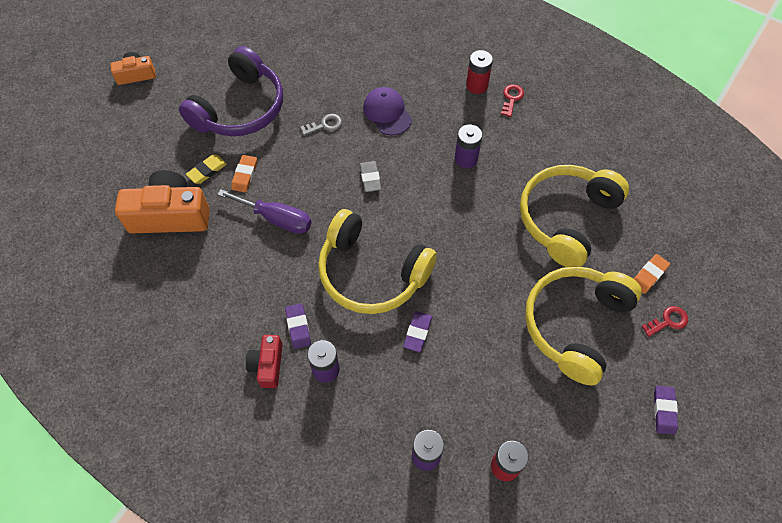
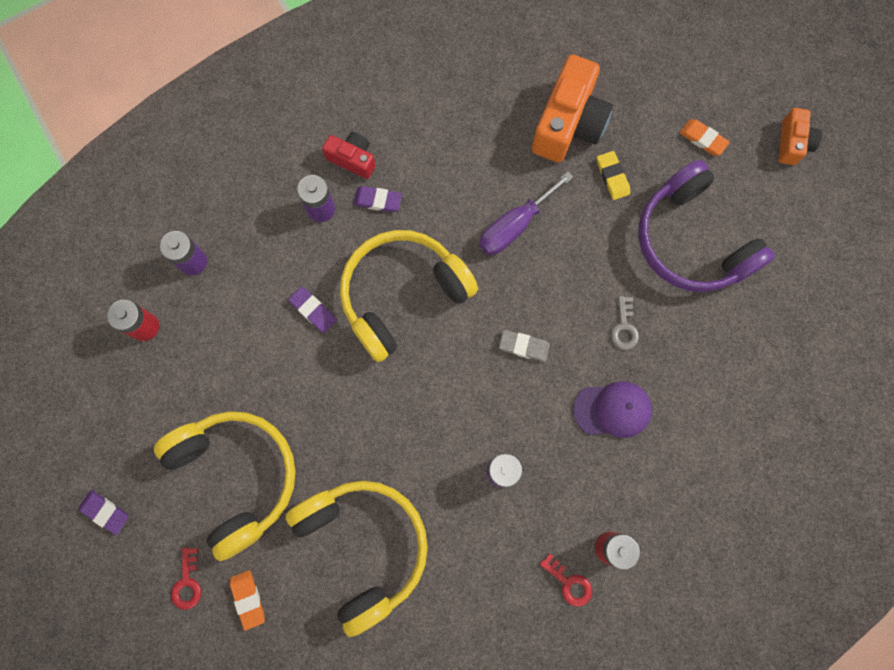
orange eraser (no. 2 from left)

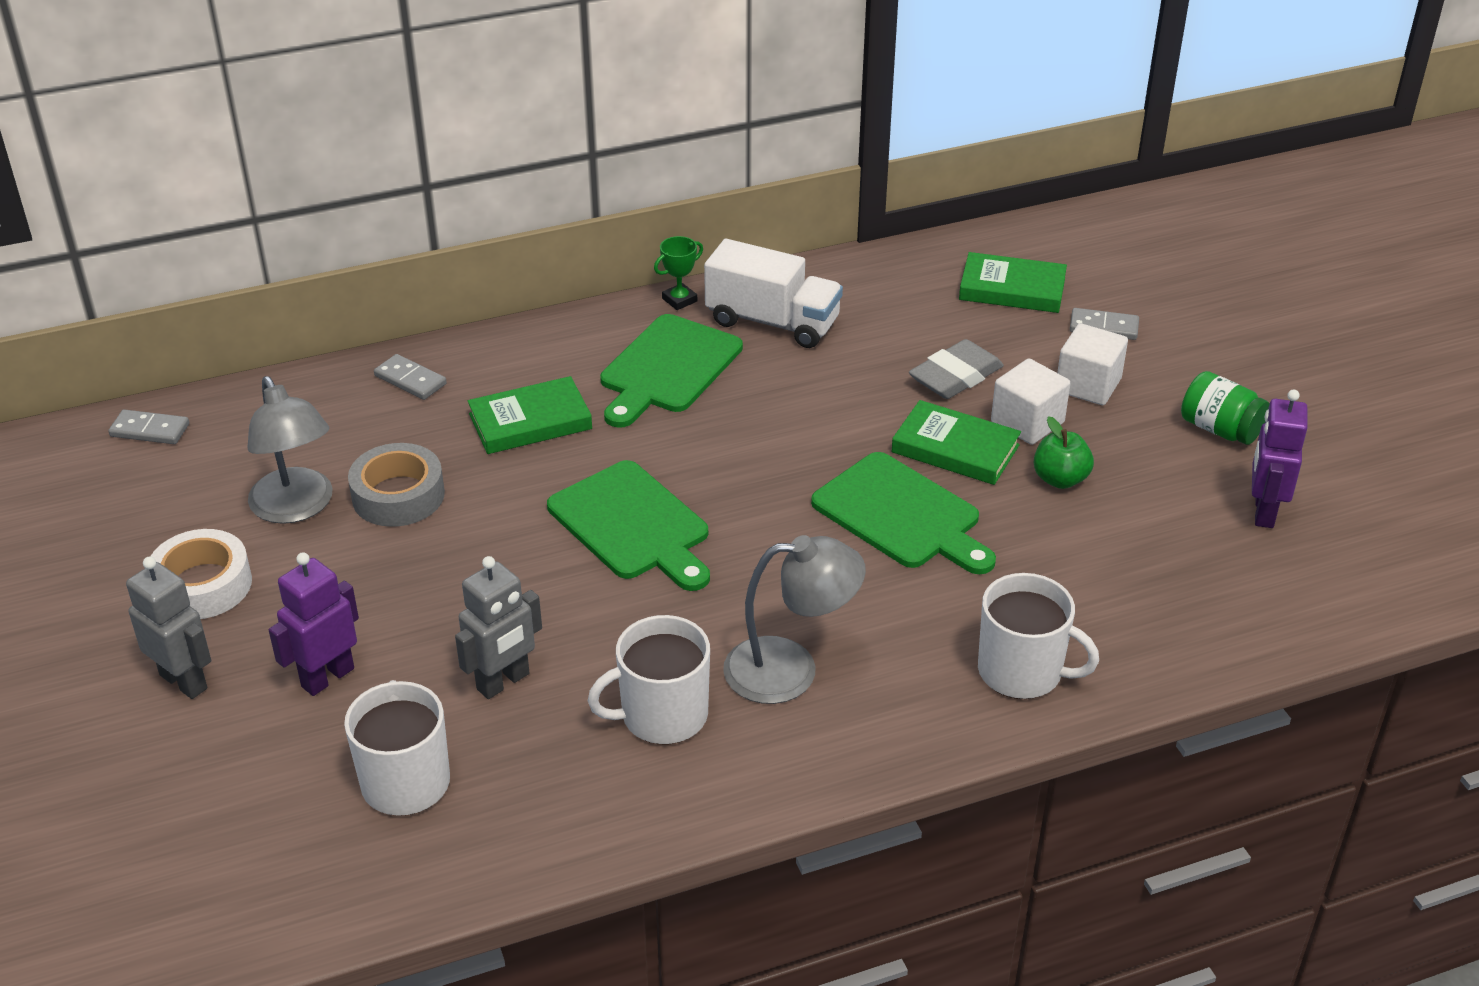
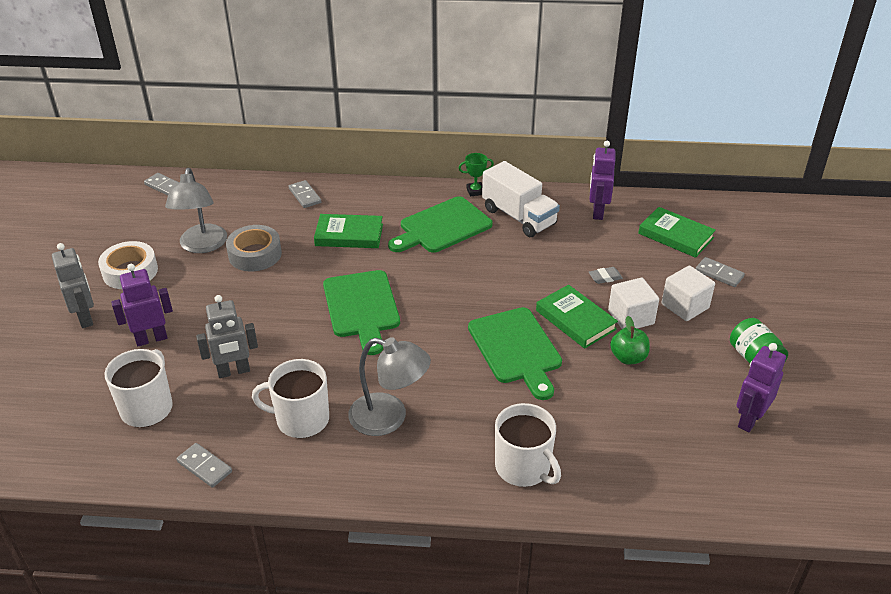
grey domino tile (no. 2 from left)
violet robot figure (no. 2 from left)
grey eraser

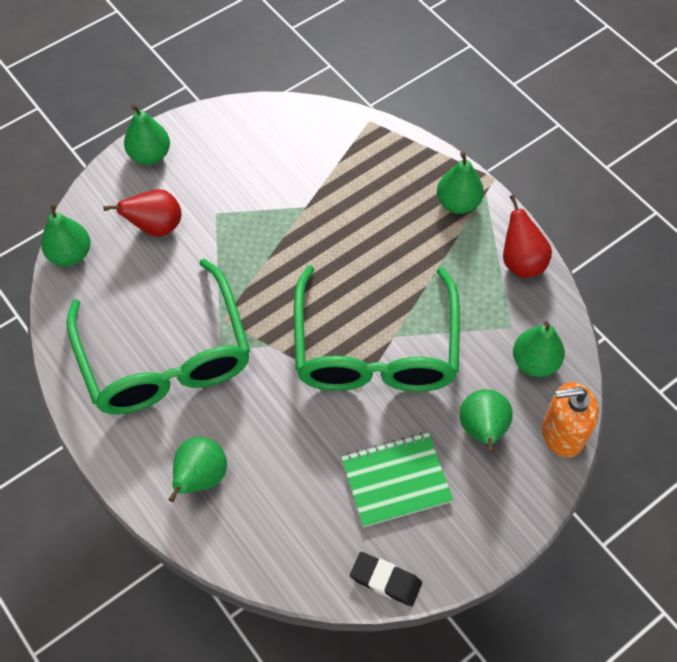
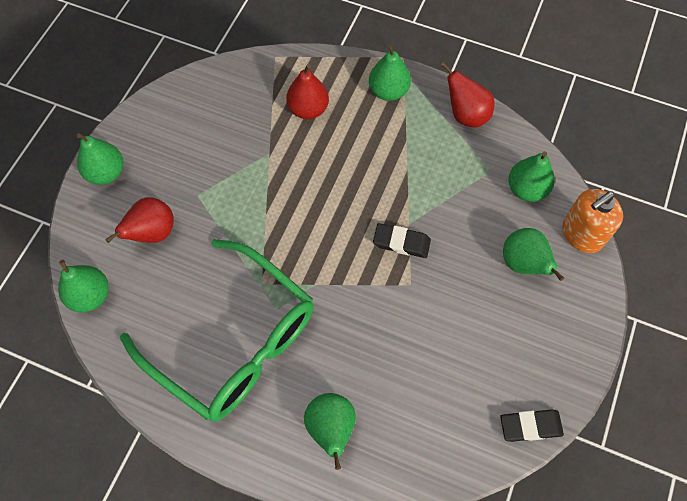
leaf-green exercise book
scarlet pear fruit (no. 2 from left)
black eraser (no. 1 from left)

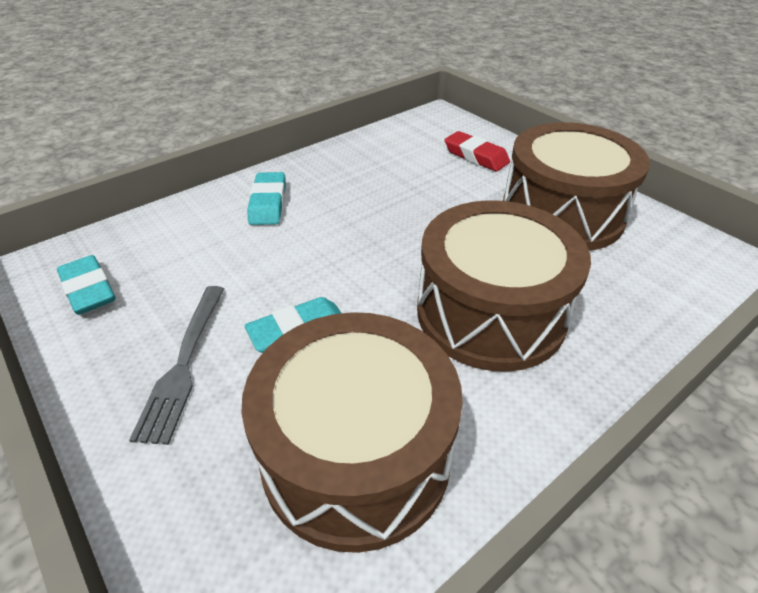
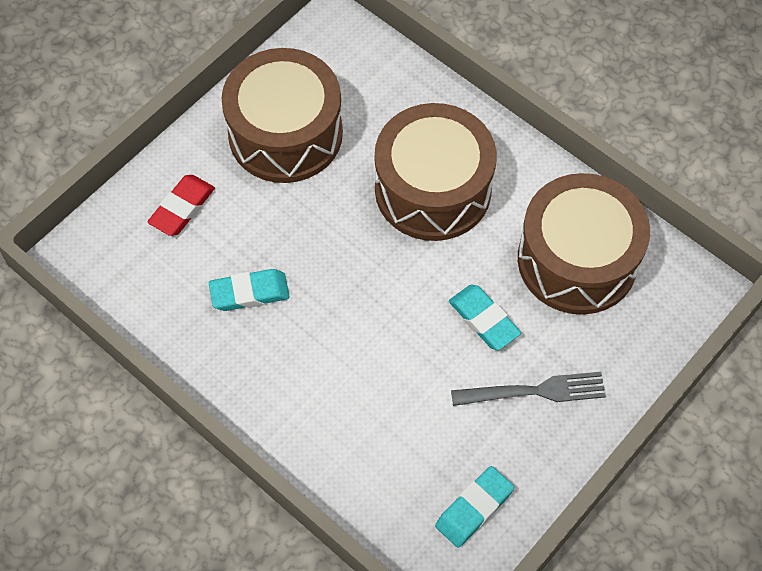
aqua eraser (no. 1 from left)

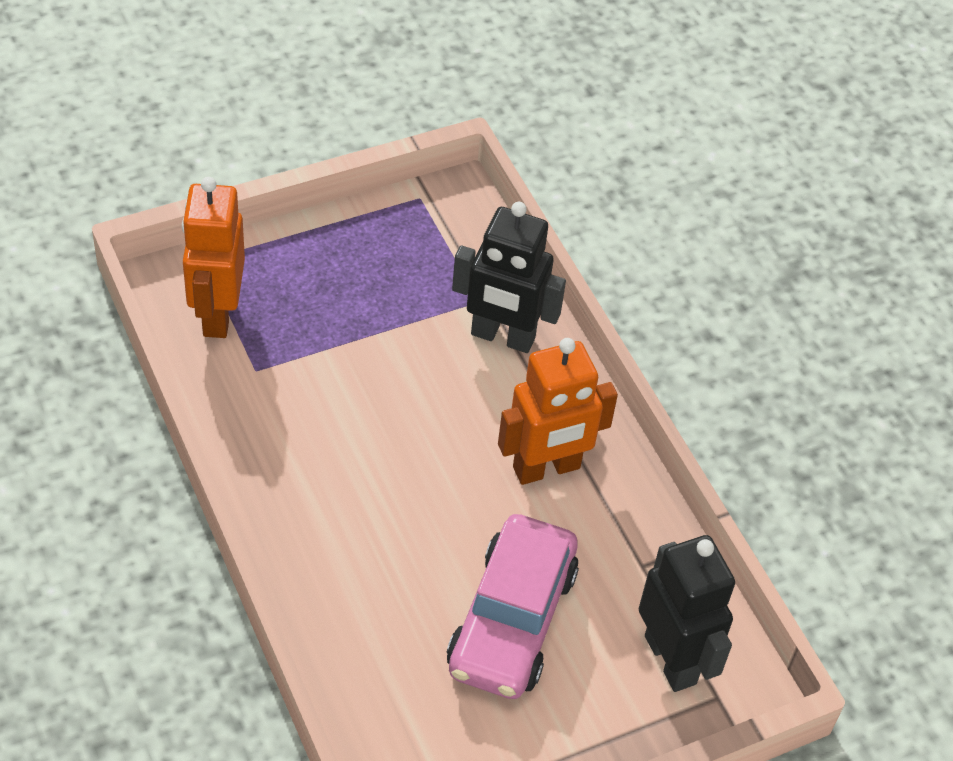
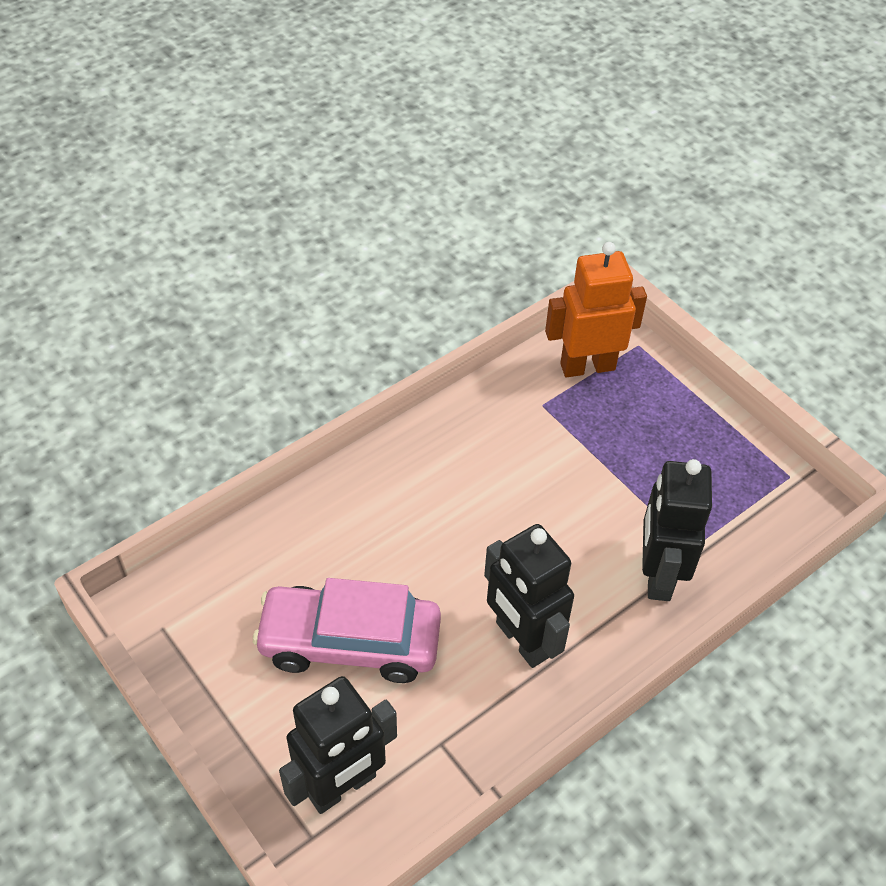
black robot figure (no. 2 from left)

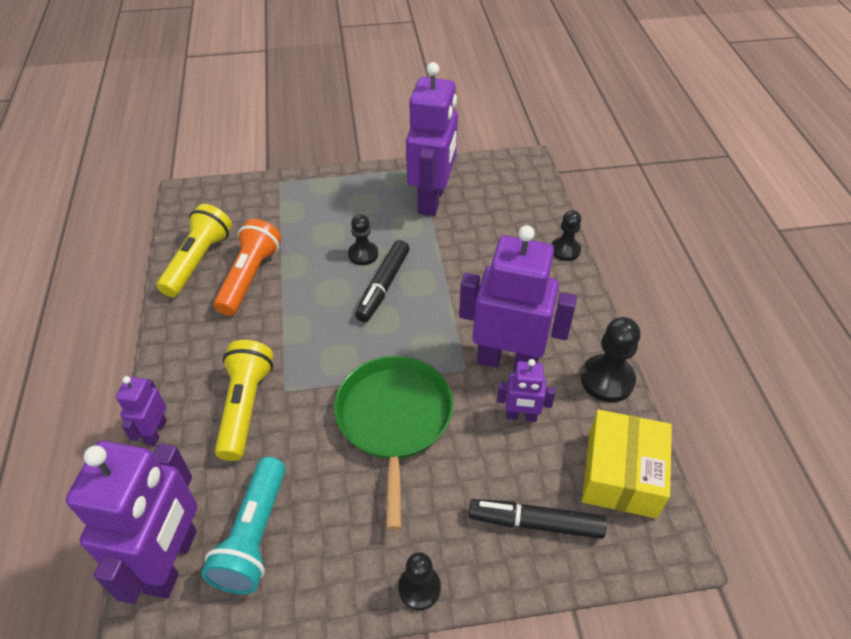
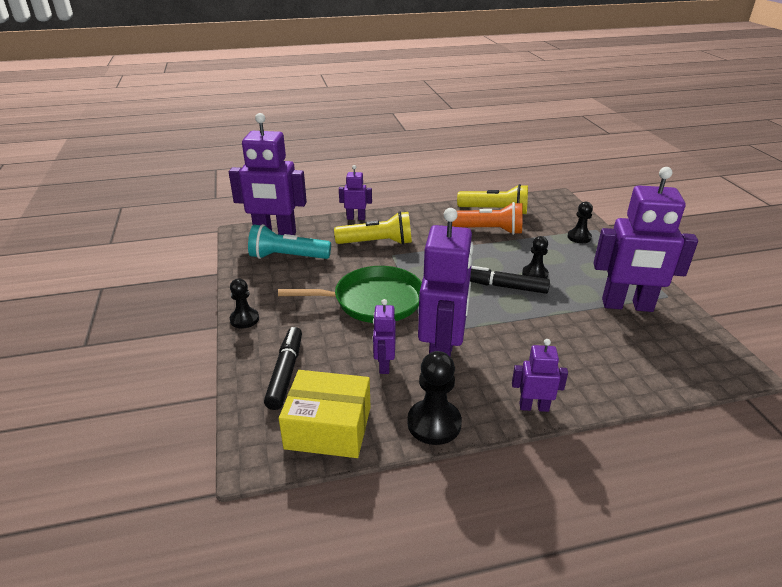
violet robot figure (no. 5 from left)
black game pawn (no. 4 from left)

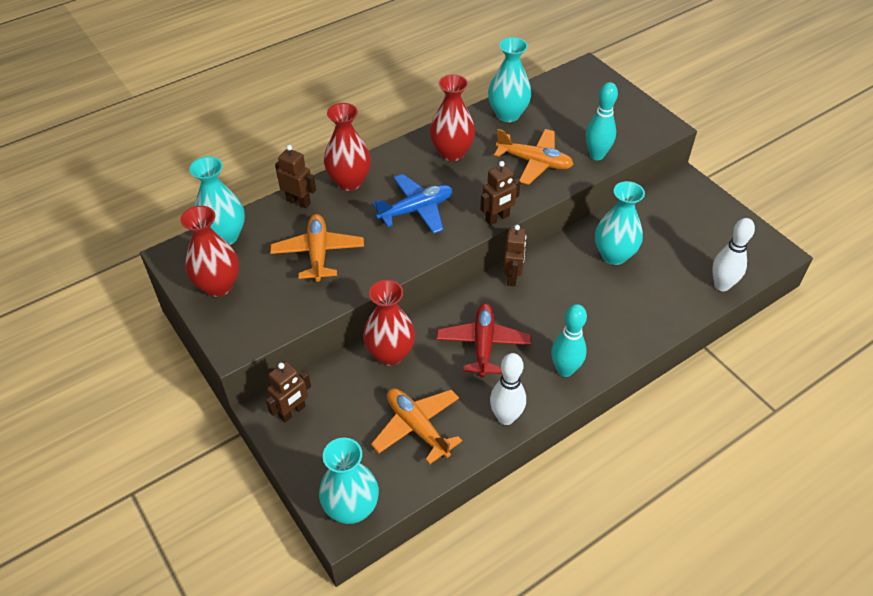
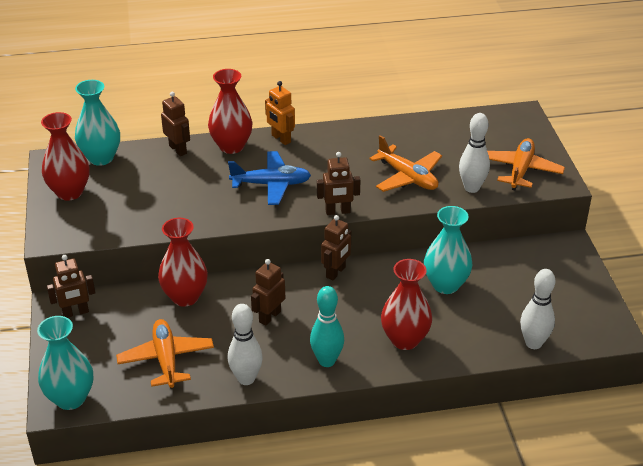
aqua flower vase (no. 3 from left in the first image)
orange robot figure
orange toy plane (no. 3 from left)
scarlet flower vase (no. 4 from left)
dark brown robot figure (no. 3 from left)
white bowling pin (no. 2 from left)

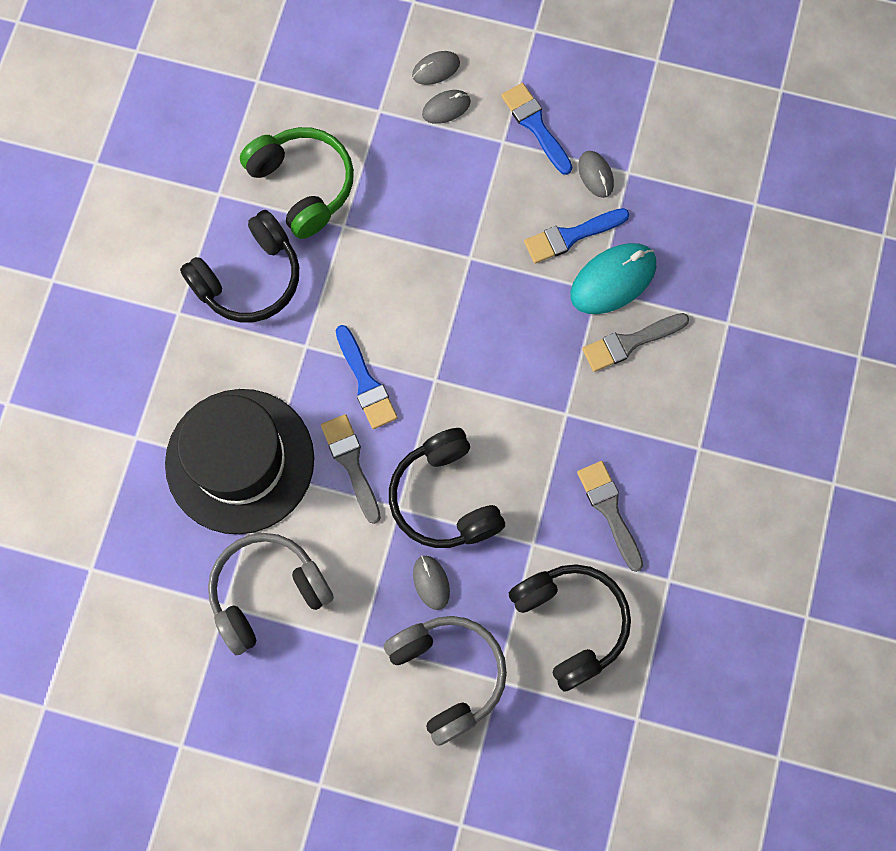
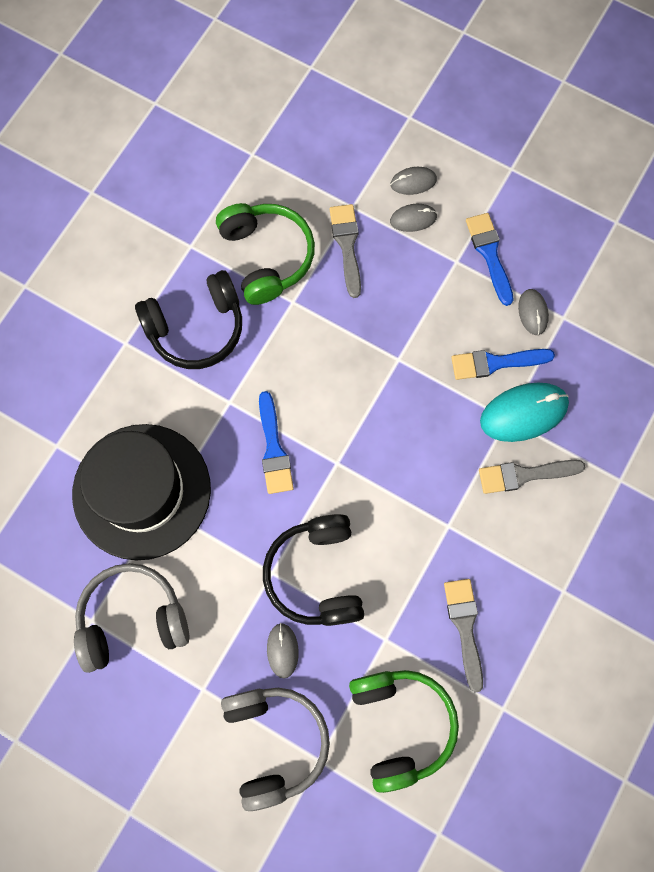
grey brush (no. 1 from left)
leaf-green over-ear headphones (no. 2 from left)

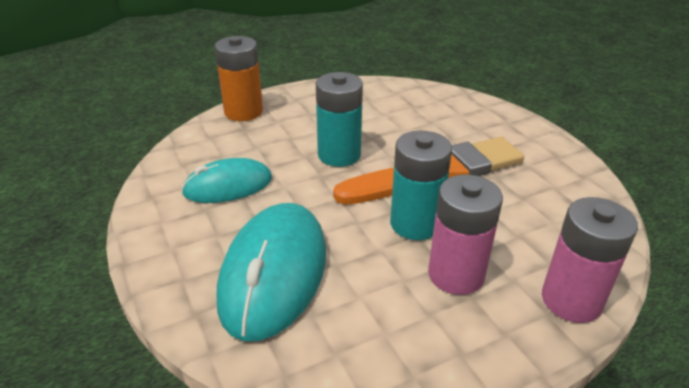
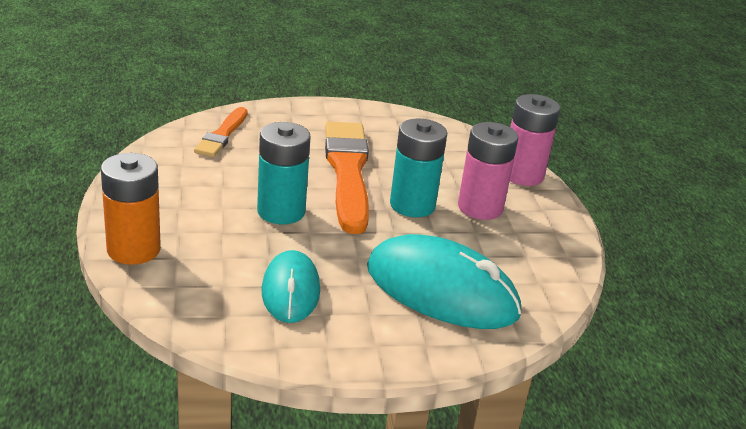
orange brush (no. 1 from left)

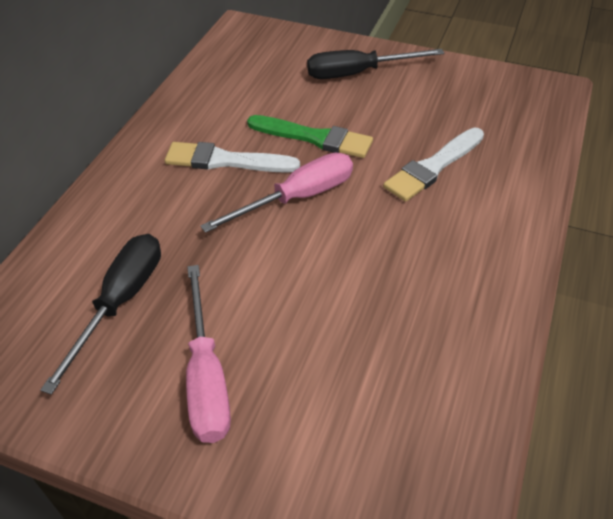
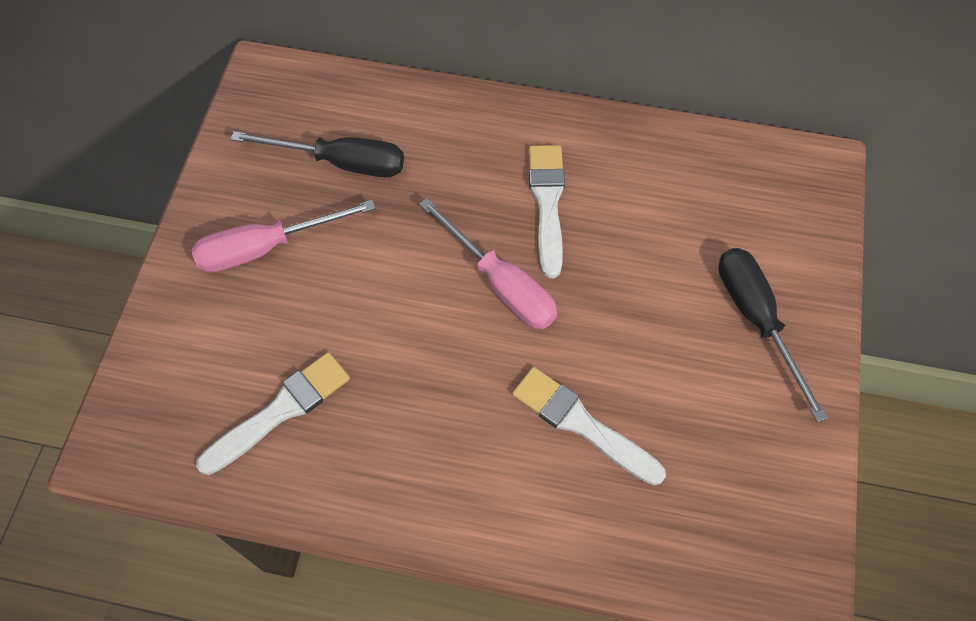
leaf-green brush
white brush (no. 1 from left)

